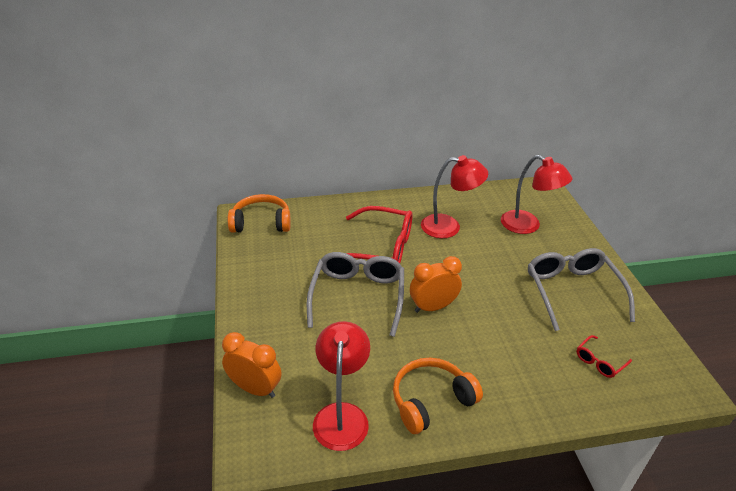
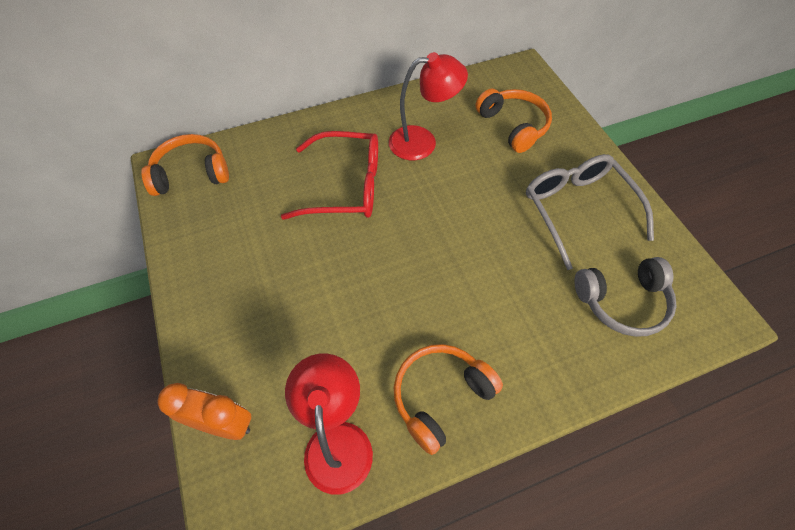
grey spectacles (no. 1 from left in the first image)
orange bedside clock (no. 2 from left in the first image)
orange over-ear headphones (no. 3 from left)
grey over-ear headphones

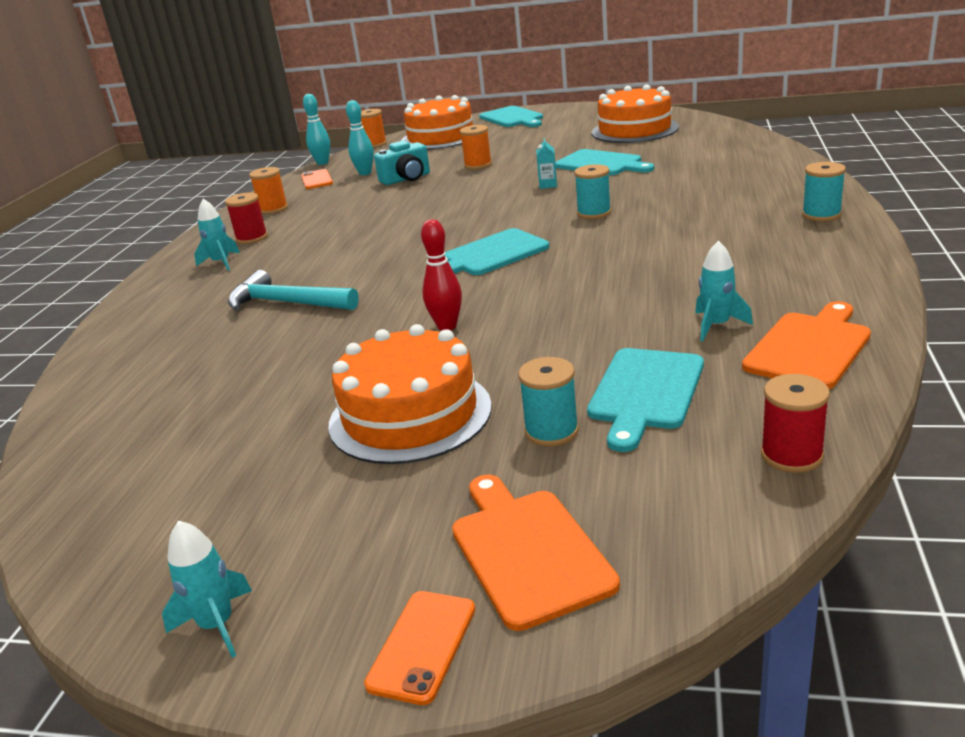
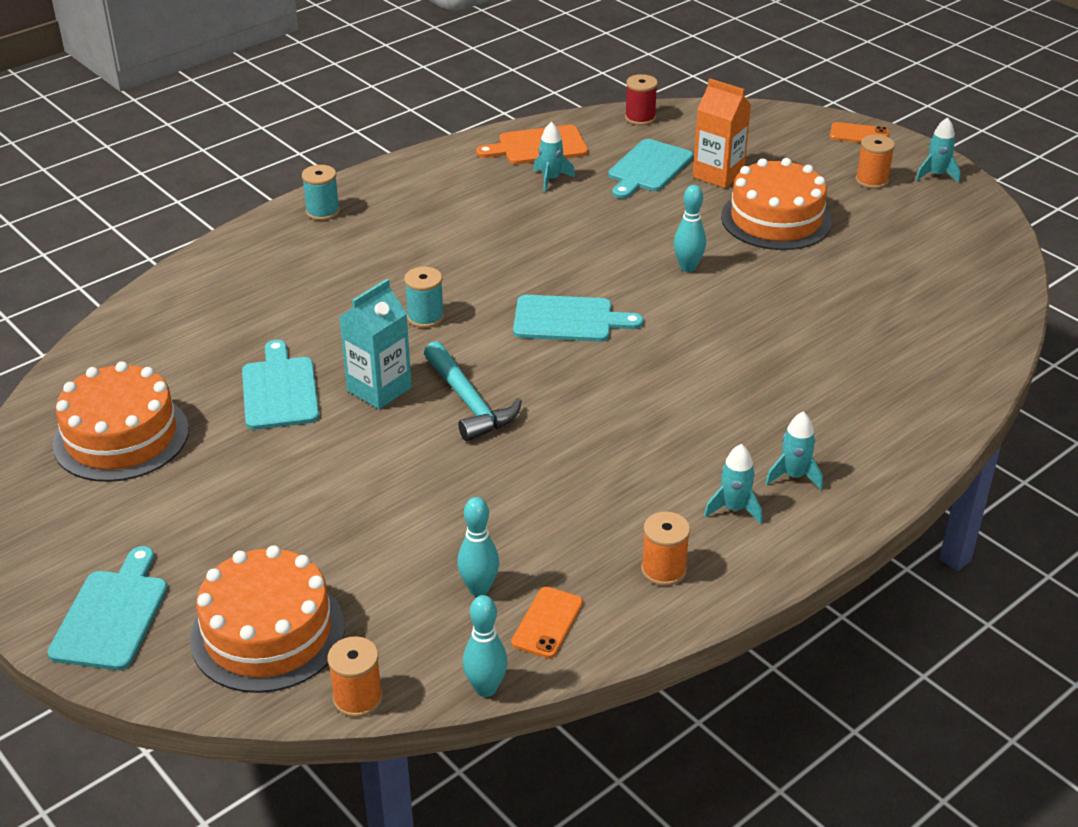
aqua camera
orange cutting board (no. 1 from left in the first image)
aqua hammer
orange reel of thread (no. 3 from left)
aqua spaceship (no. 2 from left)
orange carton
aqua bowling pin (no. 3 from left)
orange phone (no. 2 from left)
aqua cutting board (no. 4 from left)
aqua carton

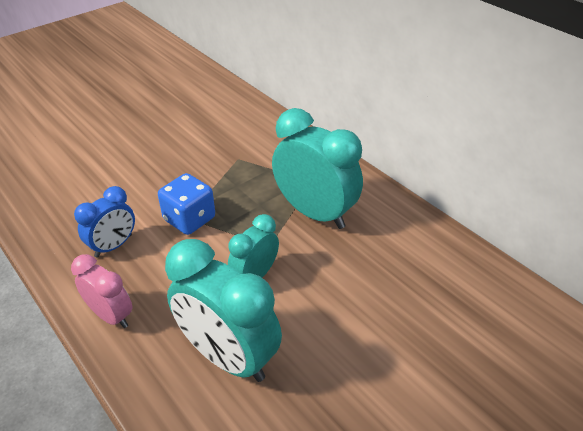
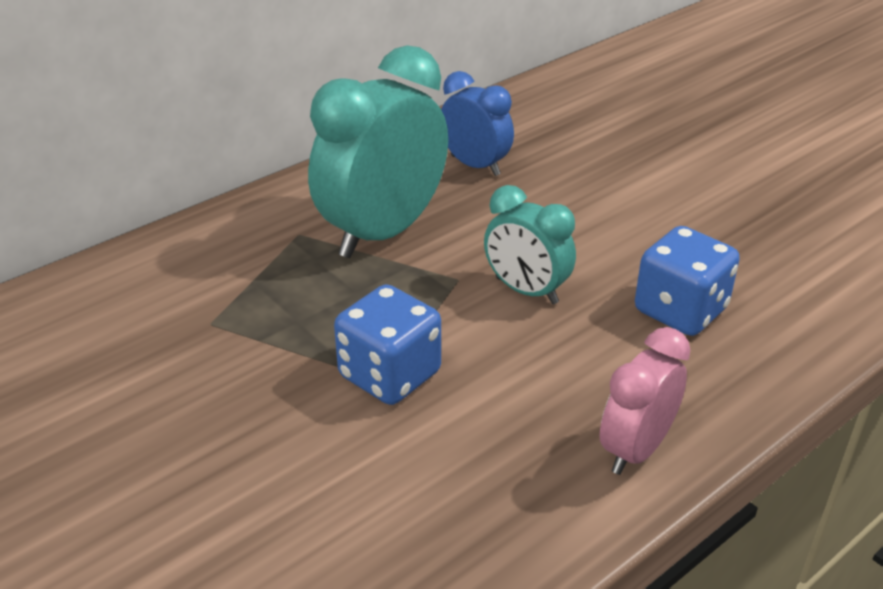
royal blue bedside clock
royal blue game die (no. 2 from left)

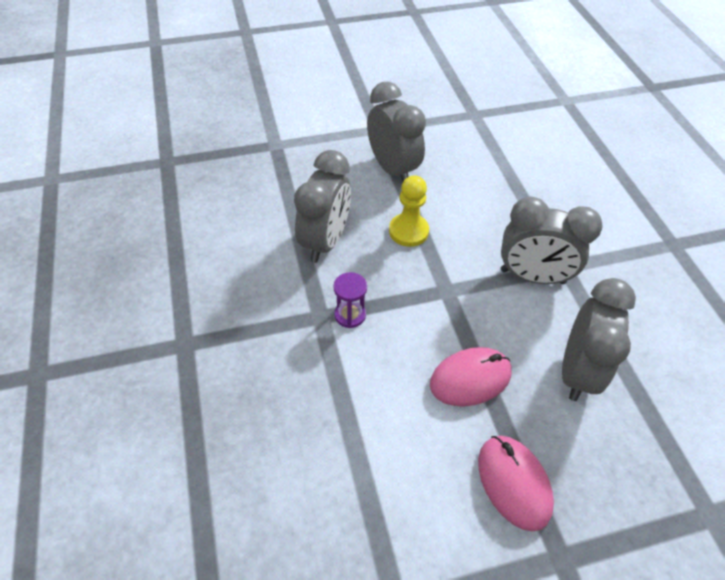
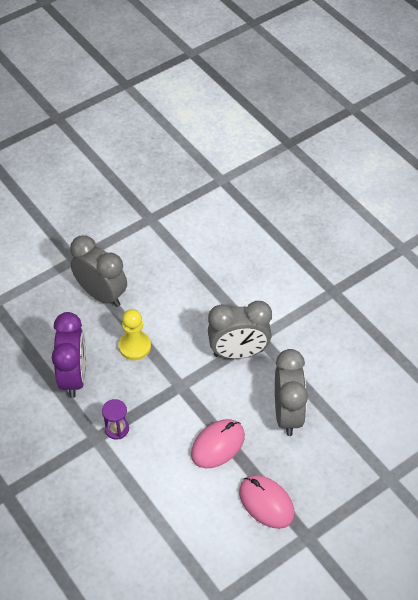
violet bedside clock

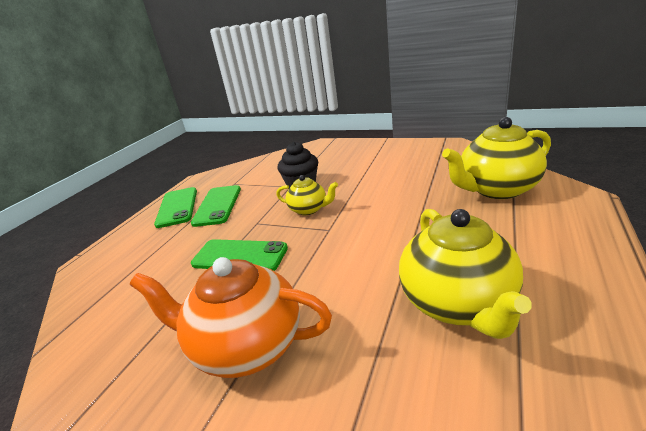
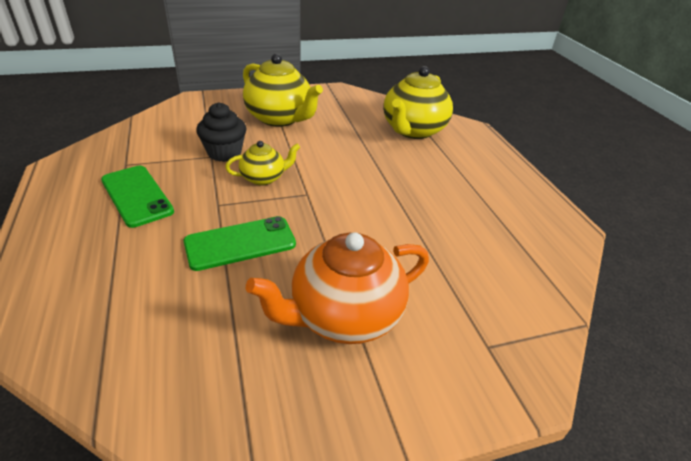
leaf-green phone (no. 1 from left in the first image)
bright yellow china teapot (no. 2 from left)

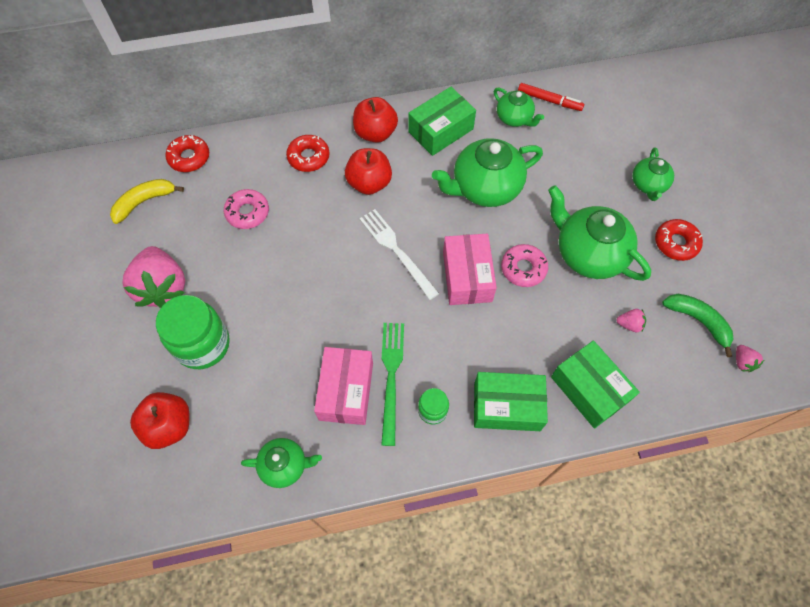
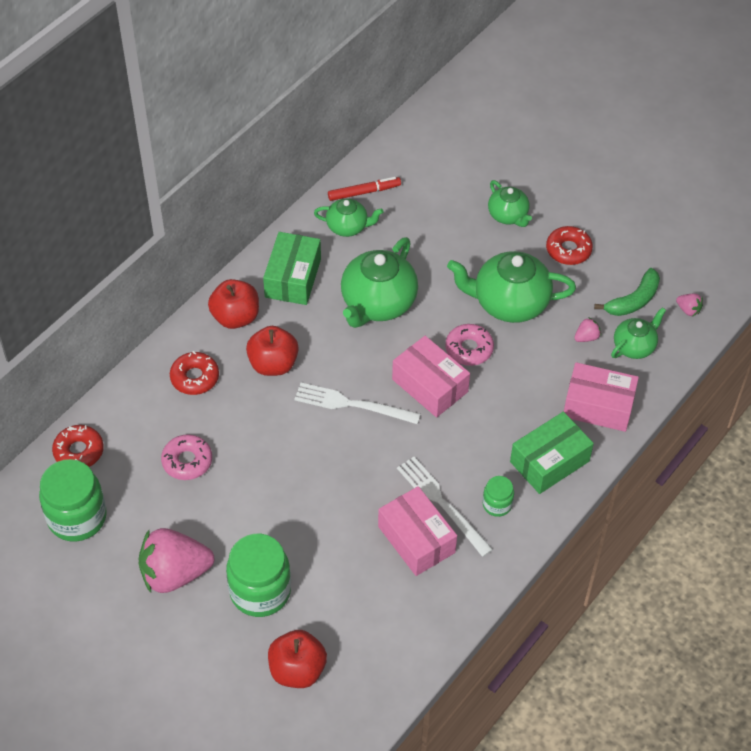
leaf-green china teapot (no. 5 from left)
leaf-green jar (no. 1 from left)
white dinner fork (no. 2 from left)
rose-pink package (no. 3 from left)
rose-pink strawberry (no. 1 from left)
leaf-green toy banana

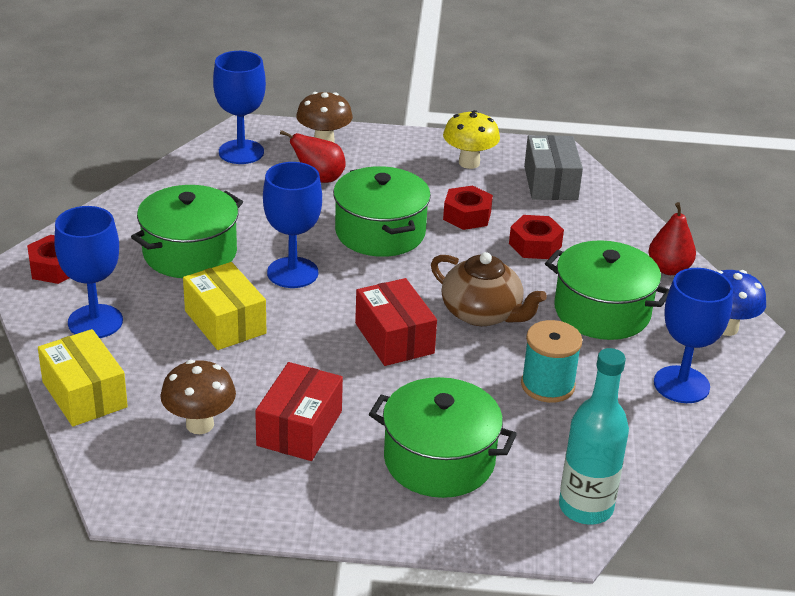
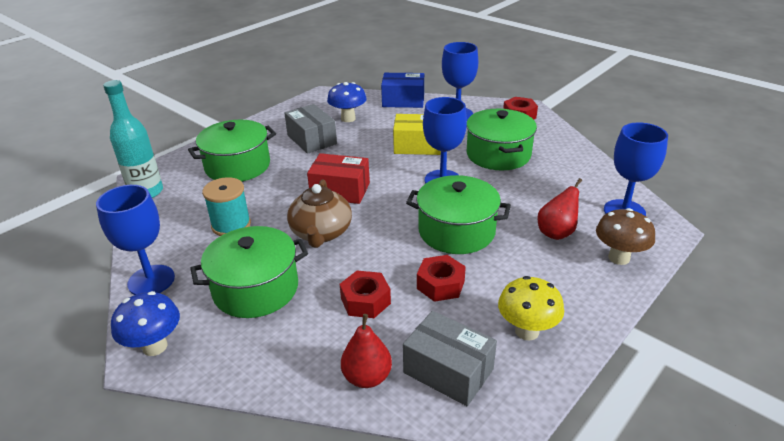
scarlet pear fruit (no. 1 from left)
royal blue package
royal blue fungus (no. 2 from left)
grey package (no. 1 from left)
dark brown china teapot

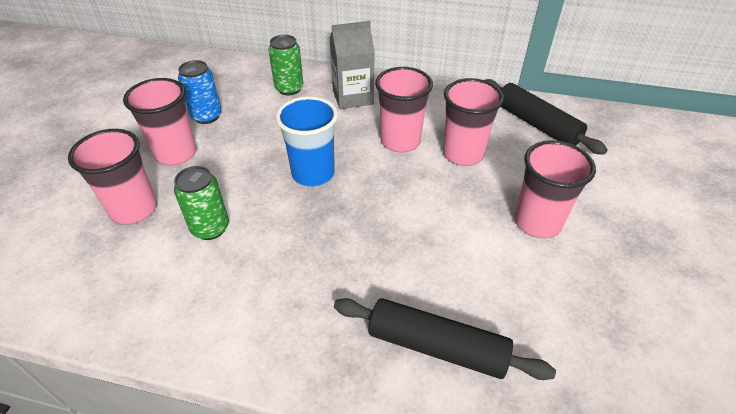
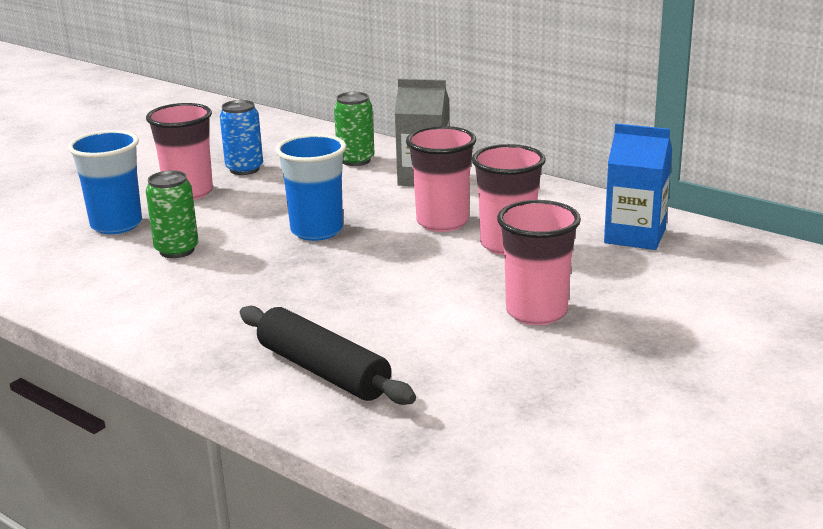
royal blue carton
royal blue tumbler (no. 1 from left)

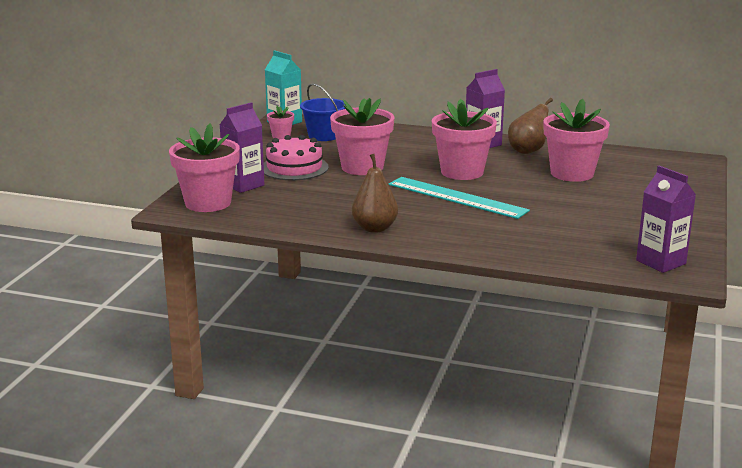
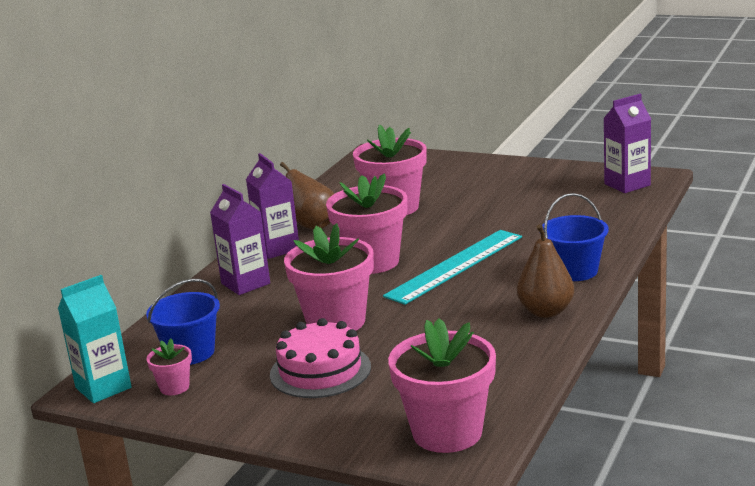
royal blue bucket (no. 2 from left)
violet carton (no. 1 from left)

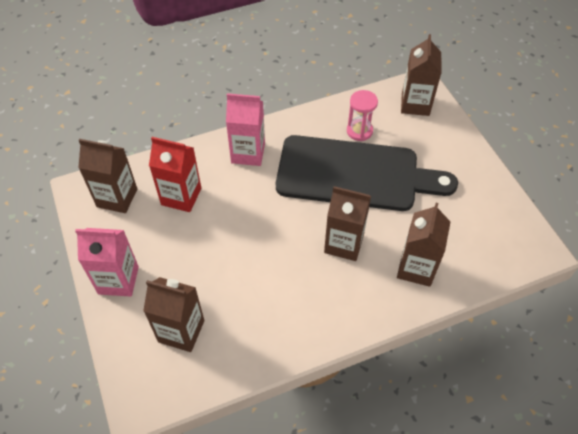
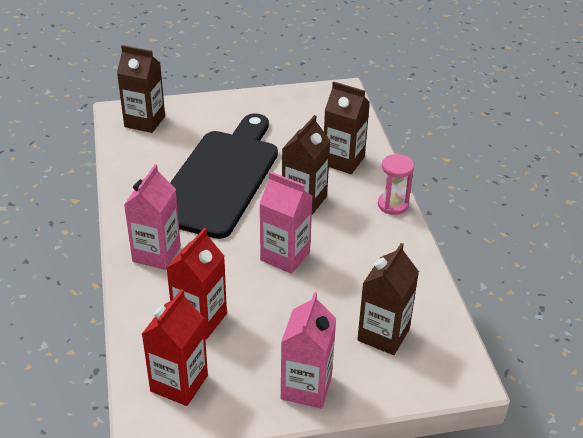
rose-pink carton (no. 2 from left)
rose-pink hourglass
scarlet carton (no. 1 from left)

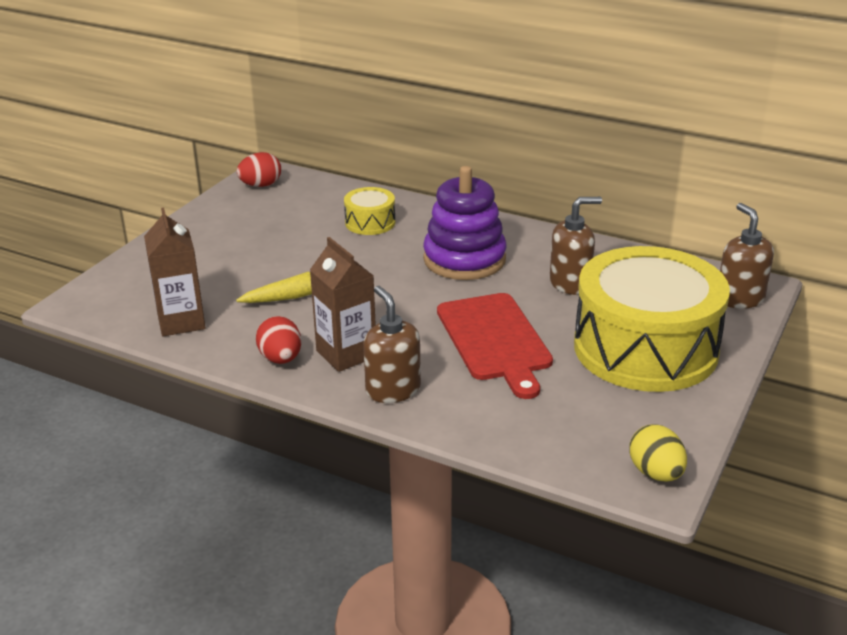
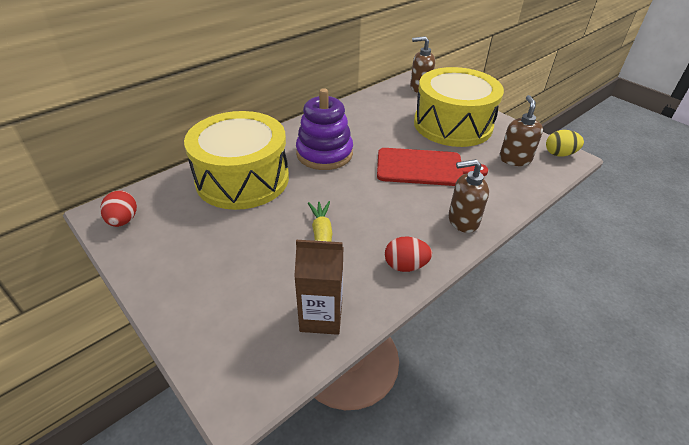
dark brown carton (no. 2 from left in the first image)
dark brown pump bottle (no. 3 from left)
bright yellow drum (no. 1 from left)

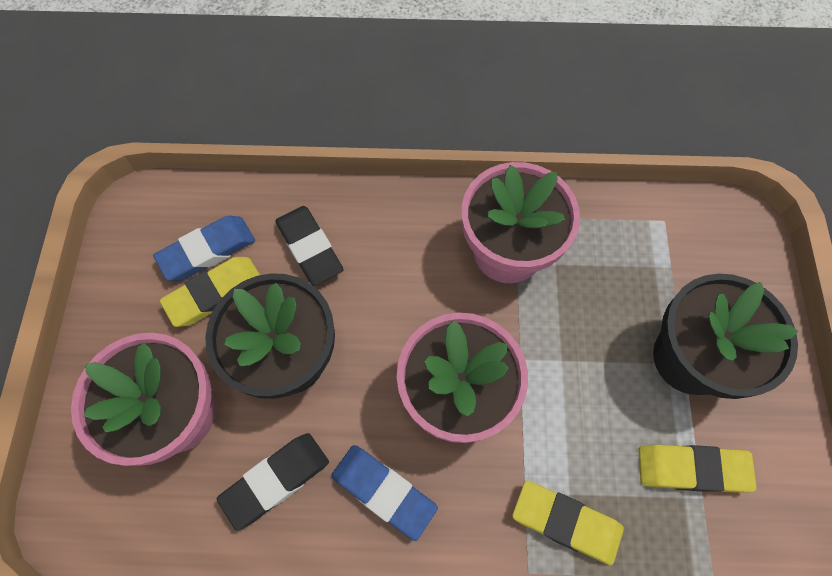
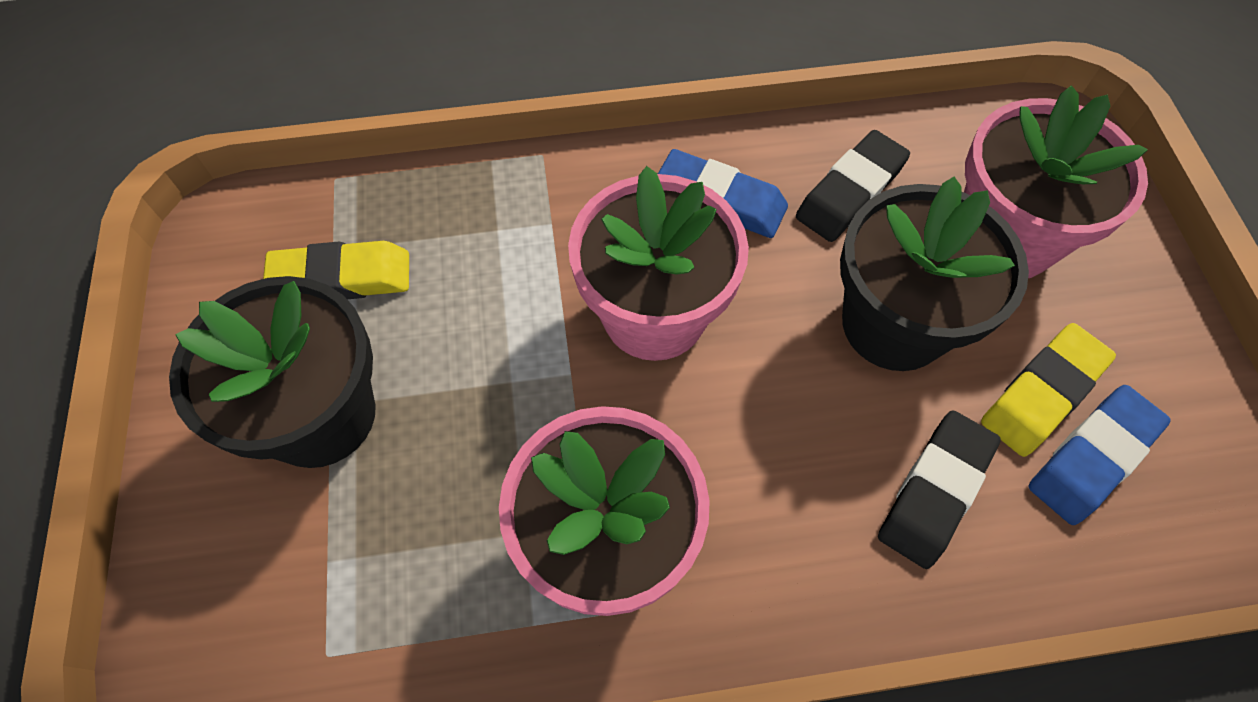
bright yellow eraser (no. 2 from left in the first image)
black eraser (no. 2 from left)

